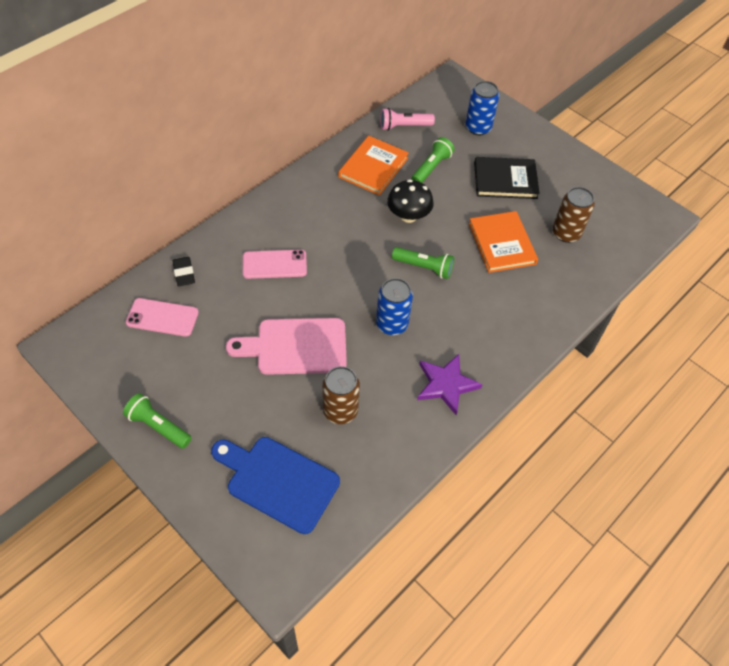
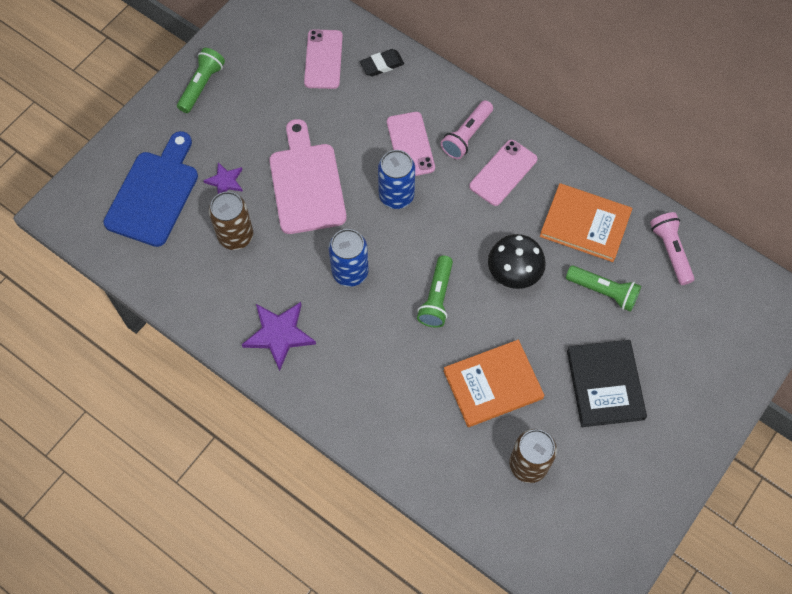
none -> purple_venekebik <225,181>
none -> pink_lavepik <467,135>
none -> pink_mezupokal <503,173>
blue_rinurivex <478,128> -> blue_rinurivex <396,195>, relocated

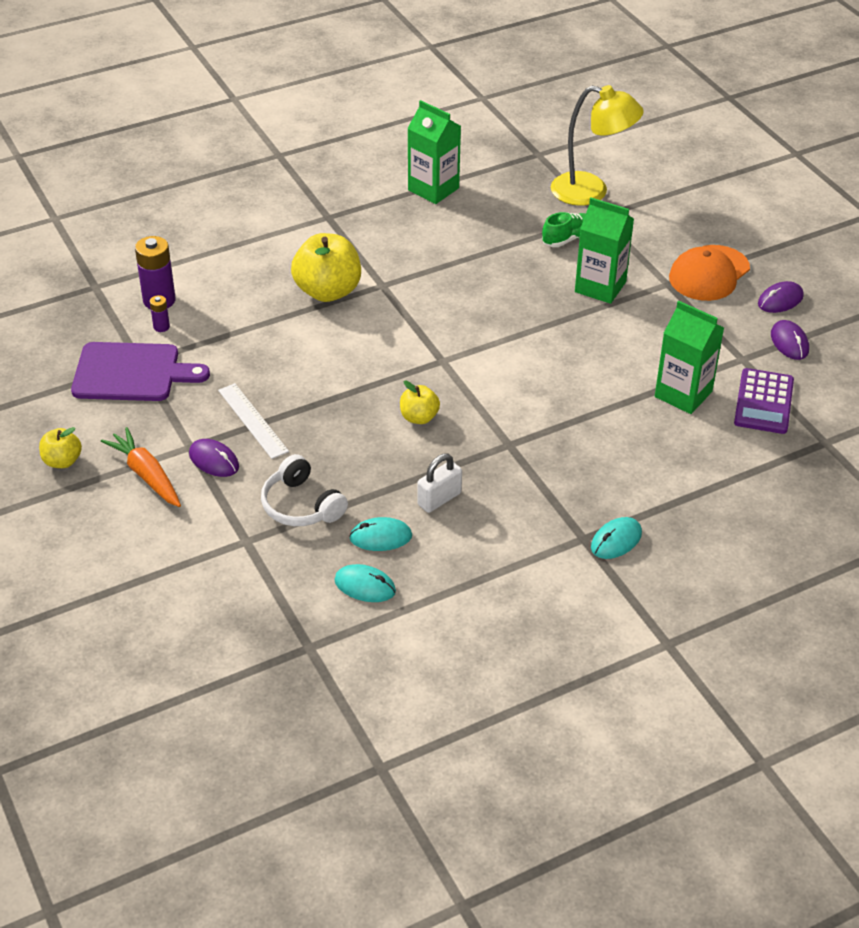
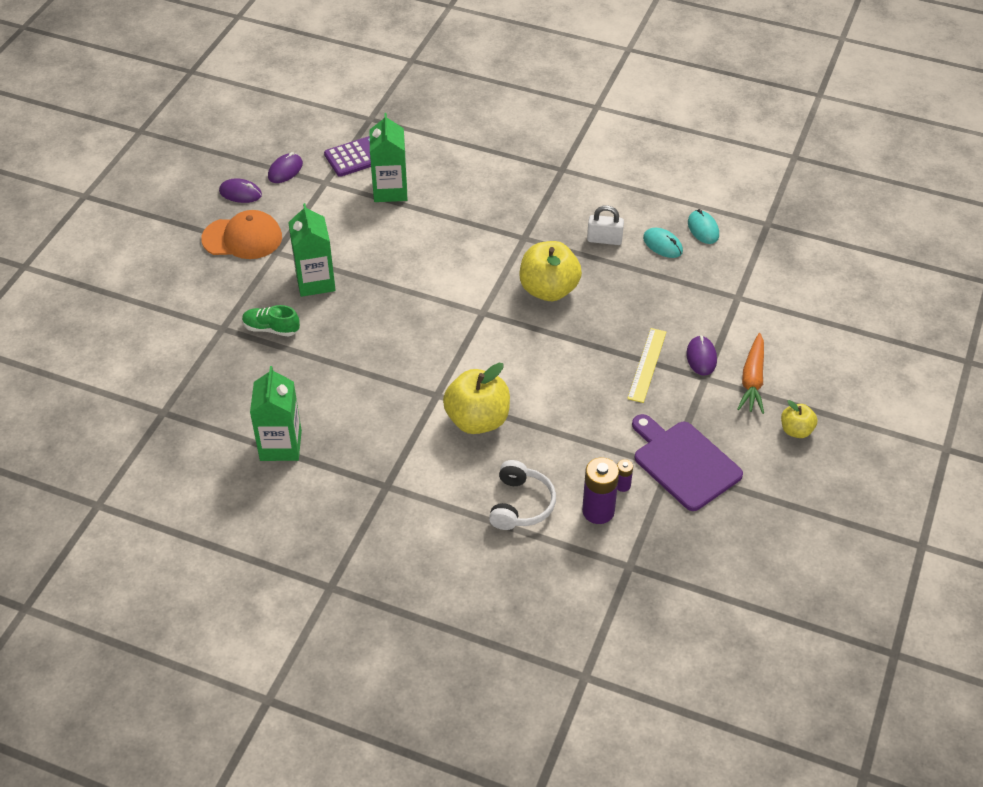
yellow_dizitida <591,192> -> none
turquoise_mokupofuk <616,540> -> none
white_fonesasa <301,505> -> white_fonesasa <520,504>, relocated
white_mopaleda <253,420> -> yellow_mopaleda <647,365>
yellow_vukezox <419,417> -> yellow_vukezox <549,290>, x1.88

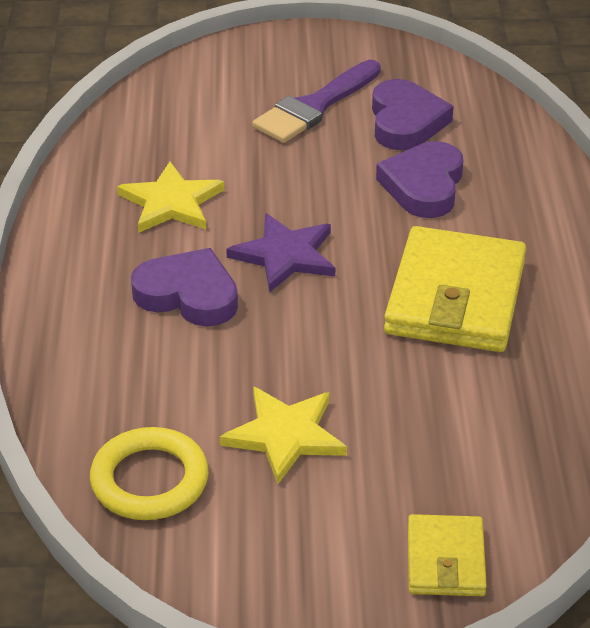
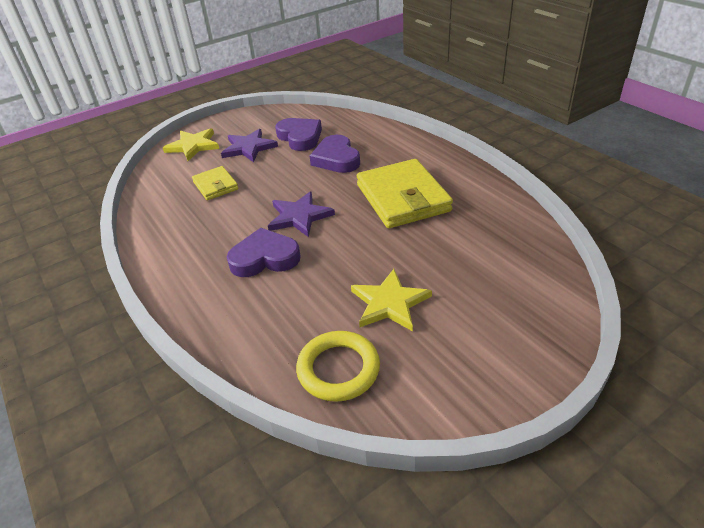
yellow_venekebik <171,202> -> yellow_venekebik <193,146>, relocated
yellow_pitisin <445,560> -> yellow_pitisin <215,186>, relocated
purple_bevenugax <315,106> -> purple_venekebik <249,148>

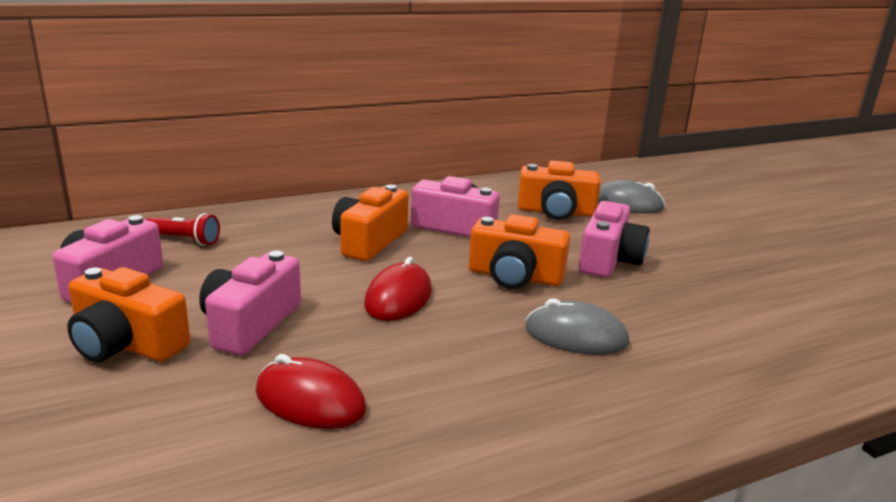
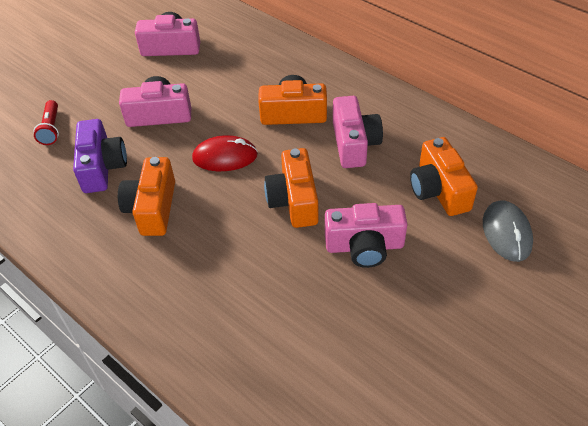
grey_mokupofuk <576,336> -> none
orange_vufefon <126,344> -> orange_vufefon <152,208>, relocated
red_lavepik <184,240> -> red_lavepik <51,129>, relocated
red_mokupofuk <310,400> -> purple_vufefon <102,167>

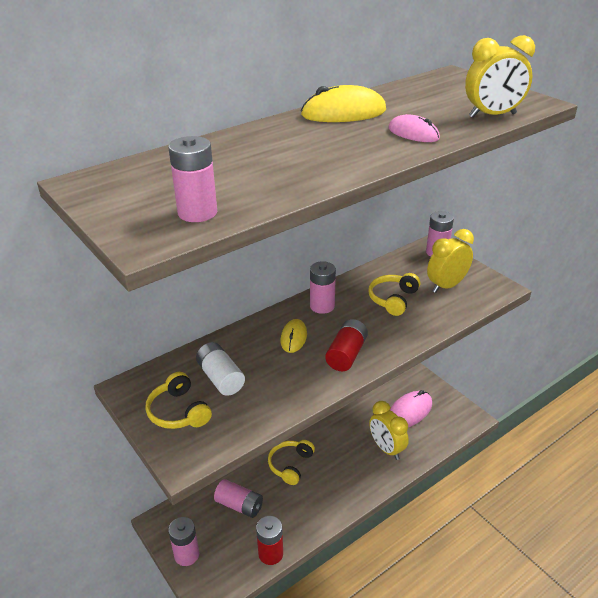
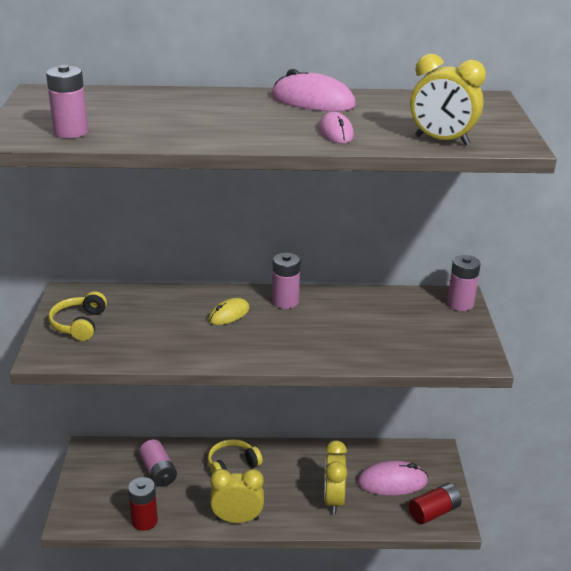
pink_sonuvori <186,555> -> none
white_sonuvori <220,378> -> none
yellow_fonesasa <393,299> -> none
red_sonuvori <346,354> -> red_sonuvori <434,512>, relocated
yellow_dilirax <446,286> -> yellow_dilirax <237,519>, relocated
yellow_mokupofuk <343,113> -> pink_mokupofuk <313,101>

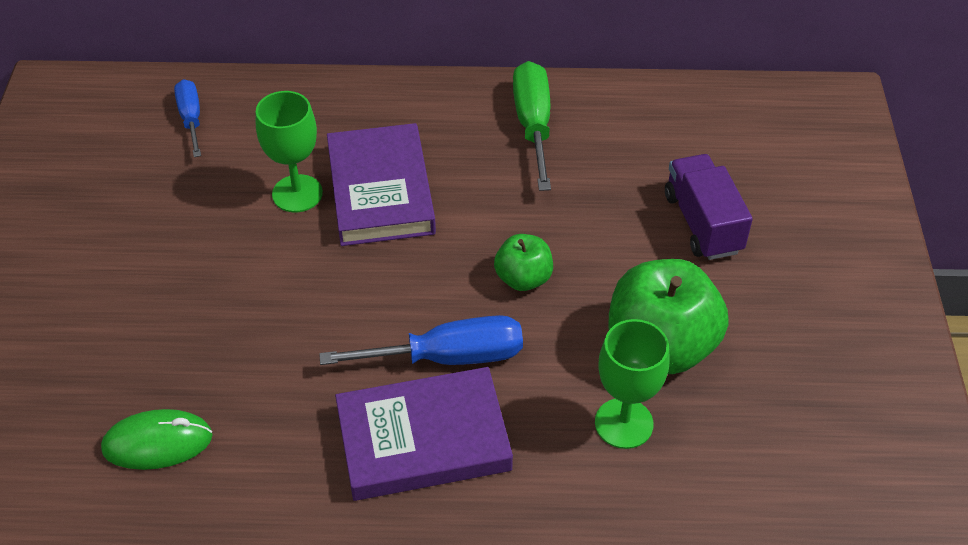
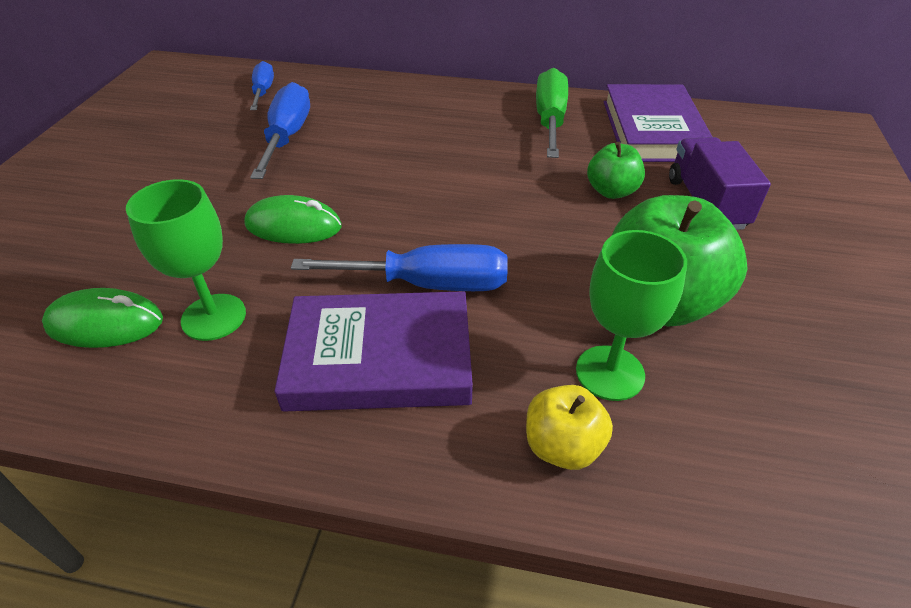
none -> green_mokupofuk <293,226>
none -> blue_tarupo <287,137>
none -> yellow_vukezox <562,446>
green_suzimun <297,193> -> green_suzimun <214,317>, relocated
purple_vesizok <380,191> -> purple_vesizok <652,130>, relocated
green_vukezox <523,278> -> green_vukezox <611,191>, relocated

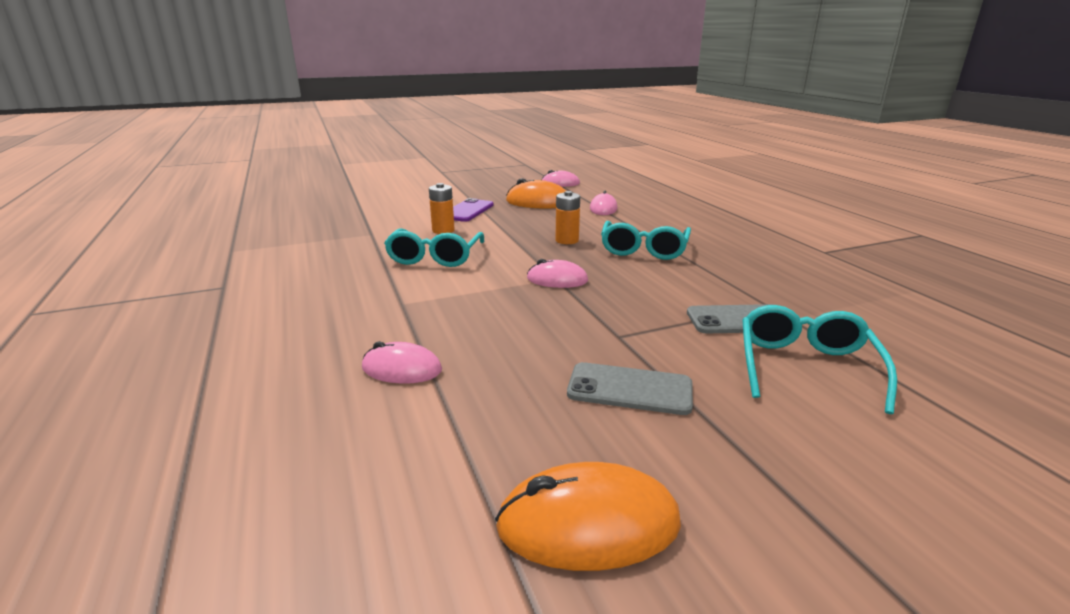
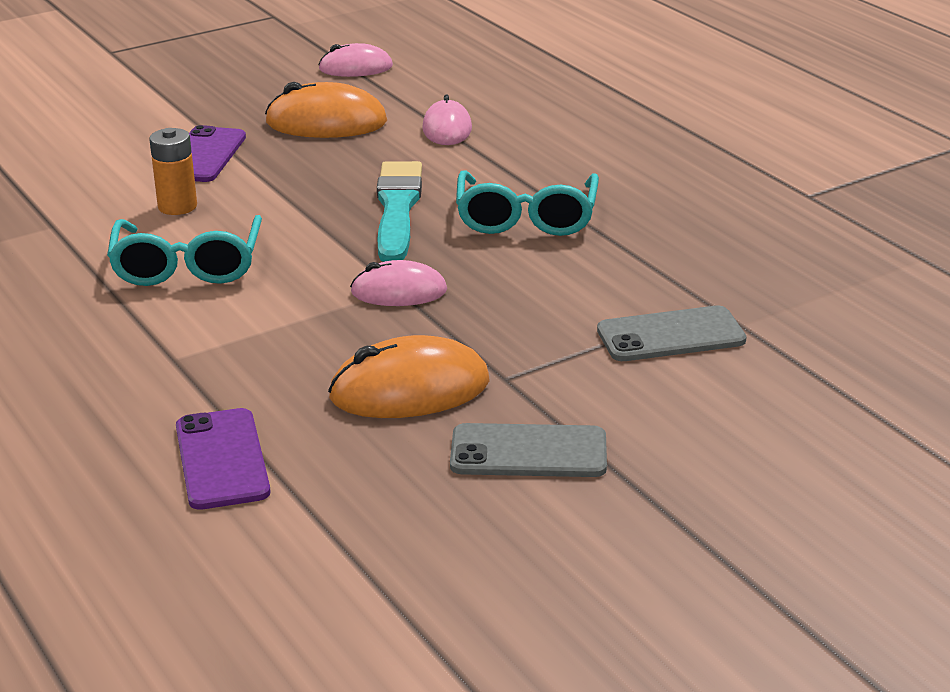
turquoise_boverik <805,368> -> none
orange_mokupofuk <588,524> -> orange_mokupofuk <409,390>, relocated
pink_mokupofuk <401,369> -> purple_mezupokal <221,459>
orange_sonuvori <567,240> -> turquoise_bevenugax <397,209>

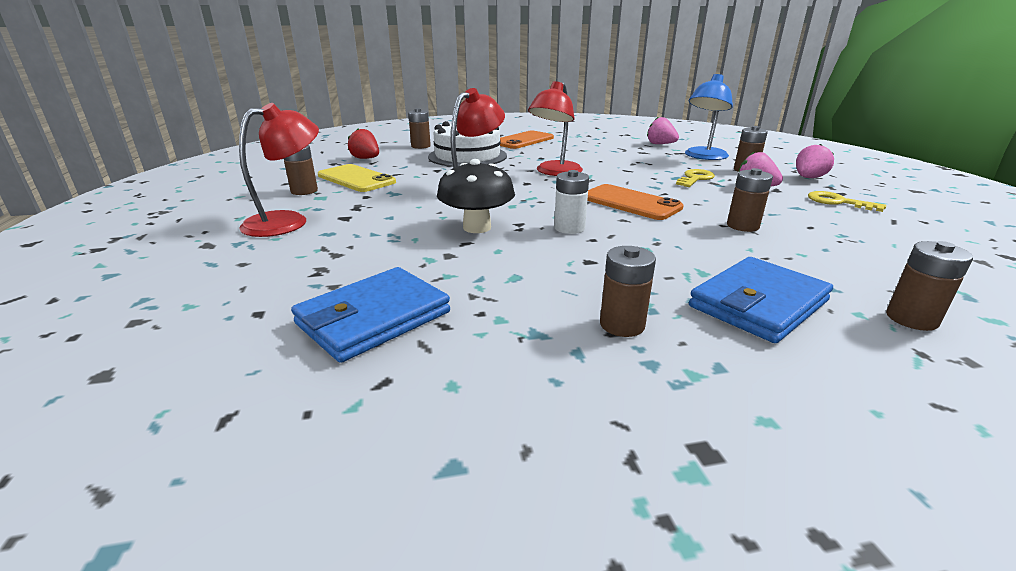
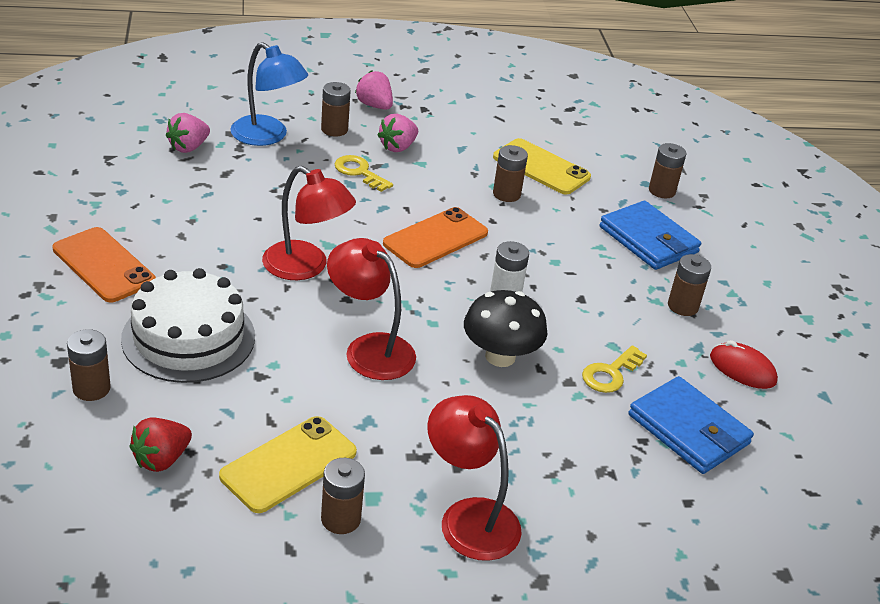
none -> yellow_mezupokal <541,167>
none -> red_mokupofuk <742,369>
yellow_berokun <838,202> -> yellow_berokun <610,373>, relocated

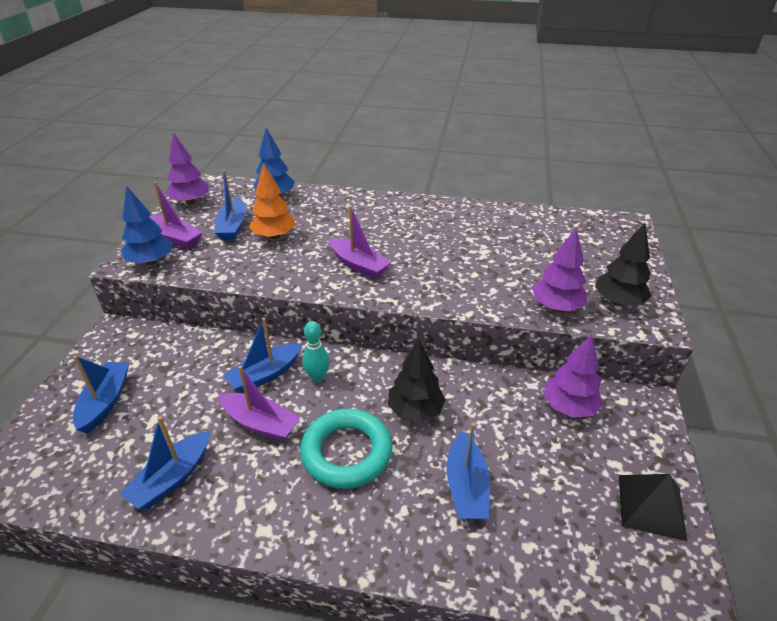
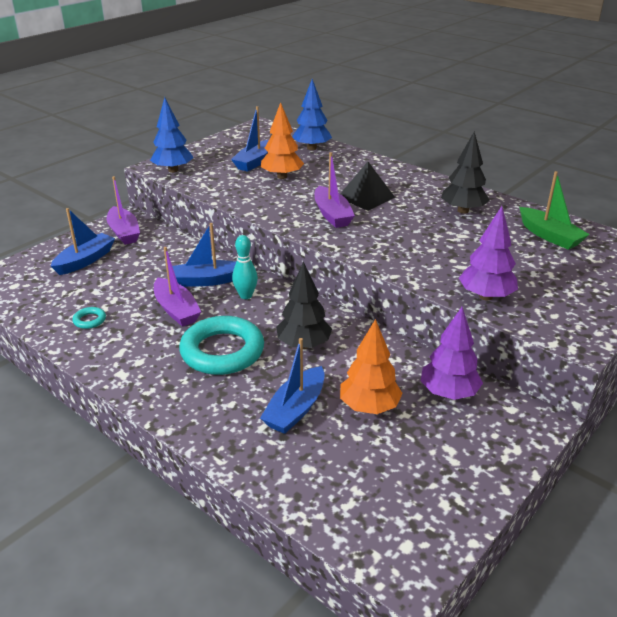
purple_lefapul <191,202> -> none
none -> orange_lefapul <369,407>
none -> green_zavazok <549,236>
purple_zavazok <175,238> -> purple_zavazok <124,232>, relocated
black_lefapul <618,302> -> black_lefapul <463,210>, relocated
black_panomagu <651,506> -> black_panomagu <366,197>, relocated
blue_zavazok <172,478> -> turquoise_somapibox <89,320>

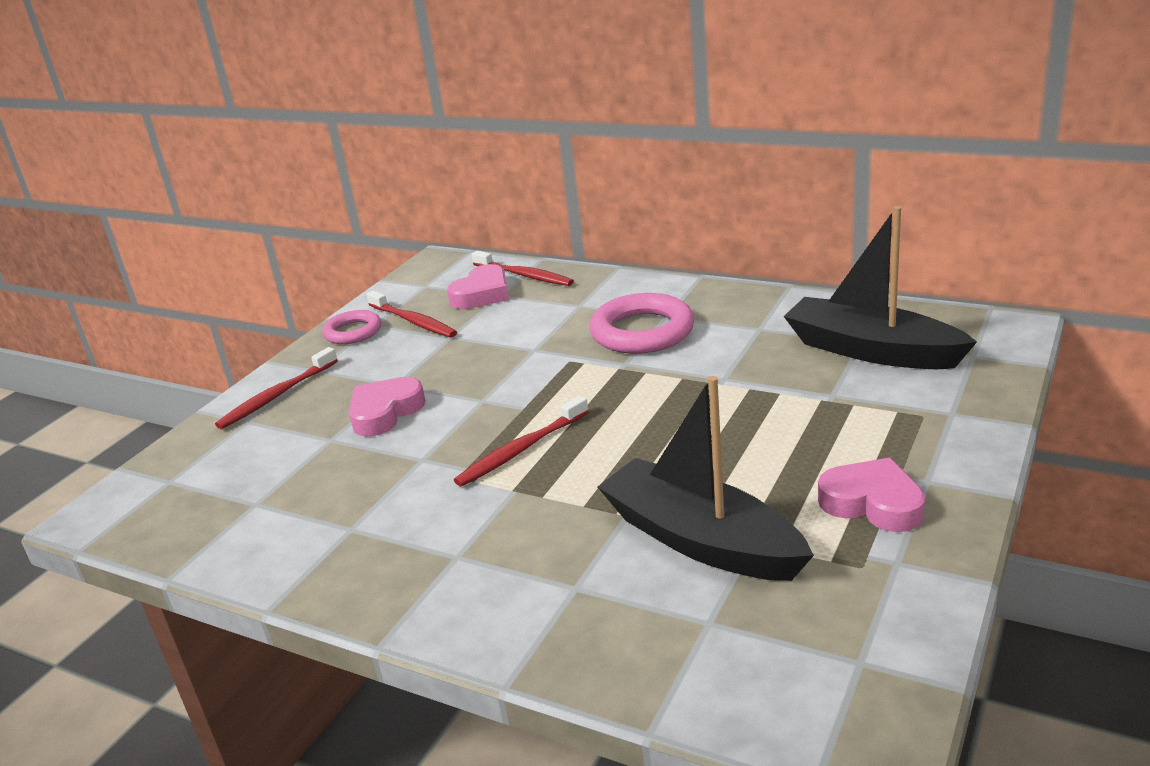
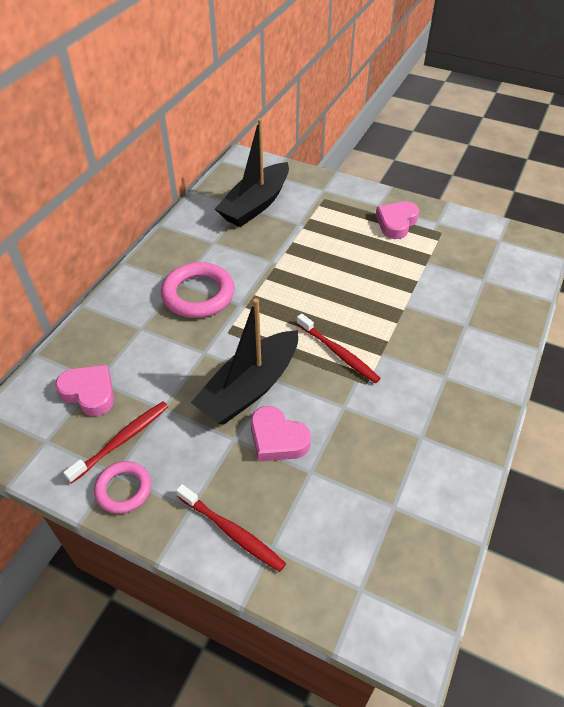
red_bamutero <524,275> -> none
black_zavazok <701,540> -> black_zavazok <250,388>, relocated

